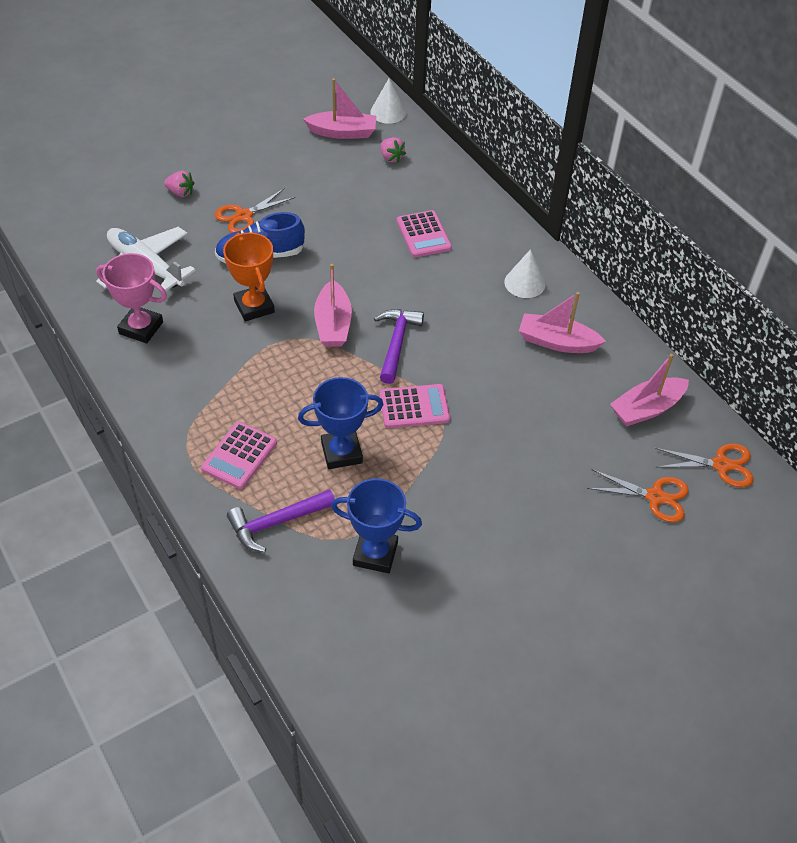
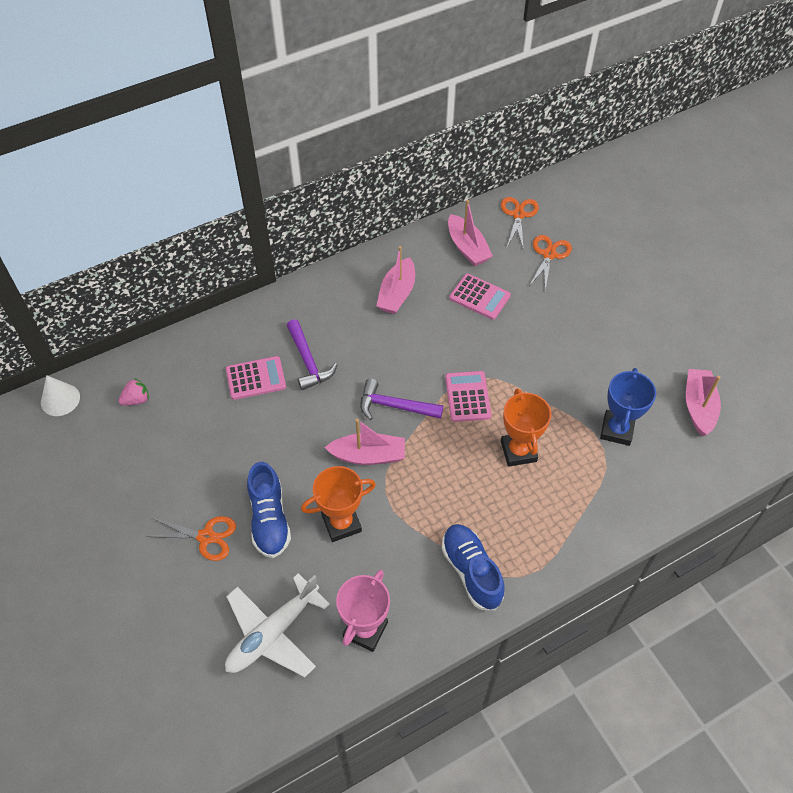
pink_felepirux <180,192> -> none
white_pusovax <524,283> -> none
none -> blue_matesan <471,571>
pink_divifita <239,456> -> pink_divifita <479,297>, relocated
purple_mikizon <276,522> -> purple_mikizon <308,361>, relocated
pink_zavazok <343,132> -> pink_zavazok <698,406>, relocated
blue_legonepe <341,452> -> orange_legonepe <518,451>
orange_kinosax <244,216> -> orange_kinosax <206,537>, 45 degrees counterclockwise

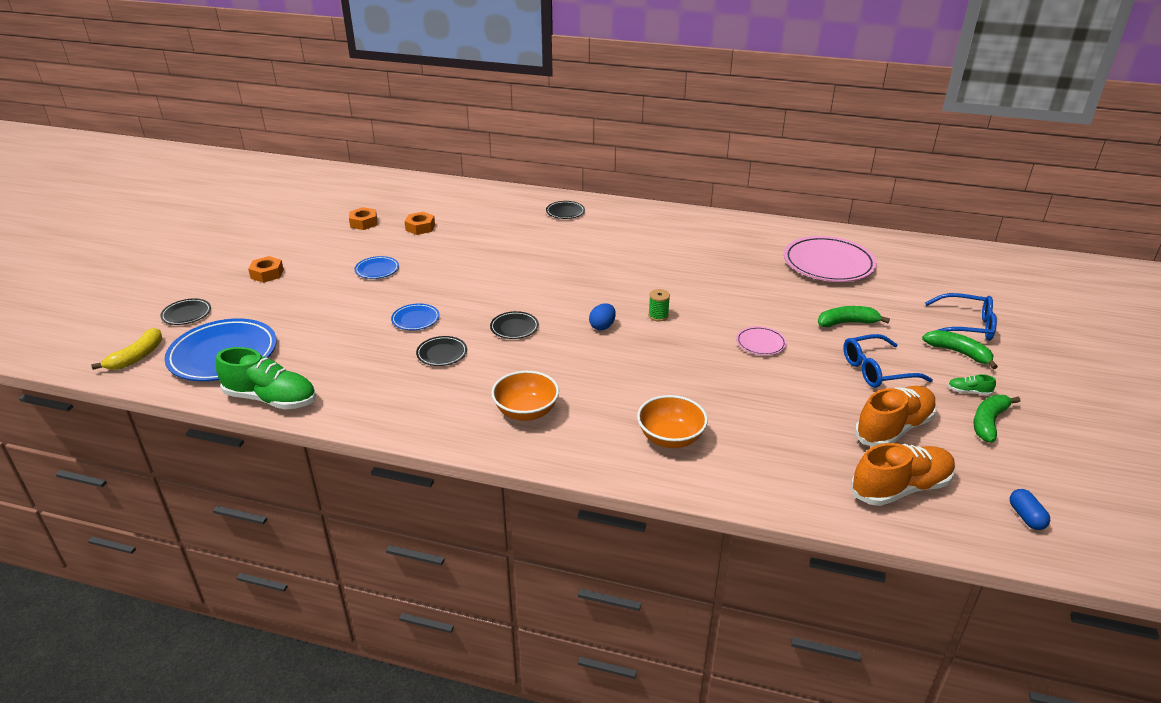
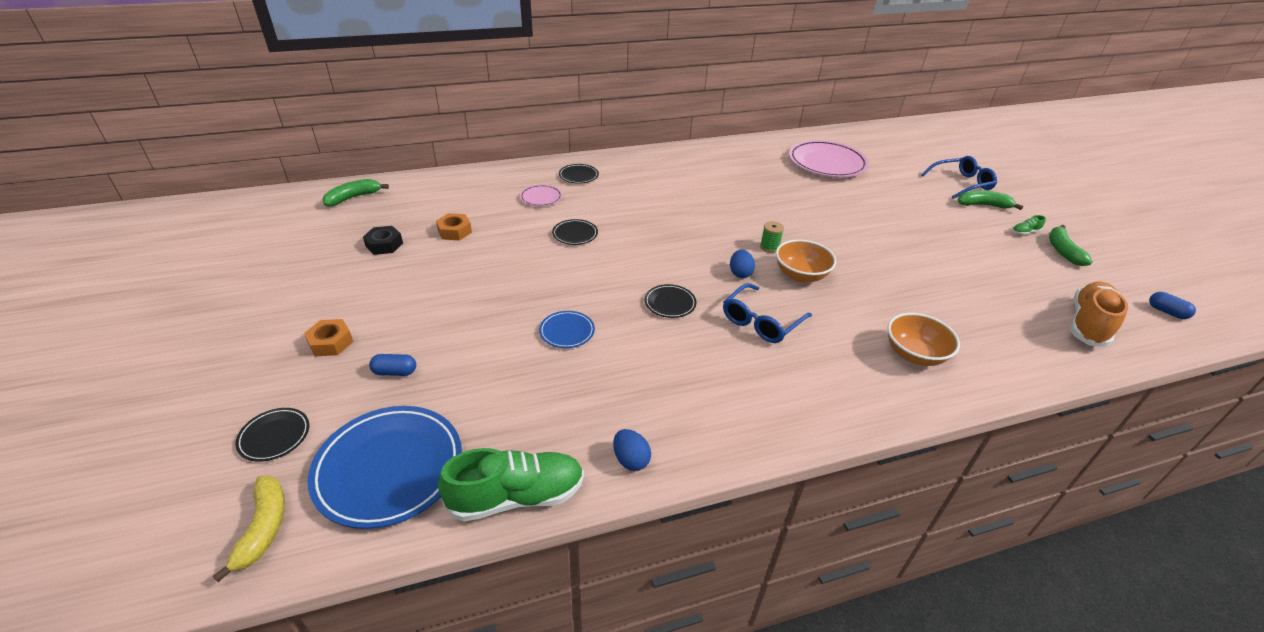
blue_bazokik <377,270> -> none
orange_matesan <893,429> -> none
none -> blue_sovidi <395,372>
none -> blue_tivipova <631,460>
black_bazokik <442,353> -> black_bazokik <575,234>, relocated
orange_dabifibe <526,411> -> orange_dabifibe <800,275>, relocated
pink_bazokik <760,343> -> pink_bazokik <541,198>, relocated
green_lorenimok <847,323> -> green_lorenimok <353,197>, relocated
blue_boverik <877,370> -> blue_boverik <761,321>, relocated
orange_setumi <363,223> -> black_setumi <384,245>

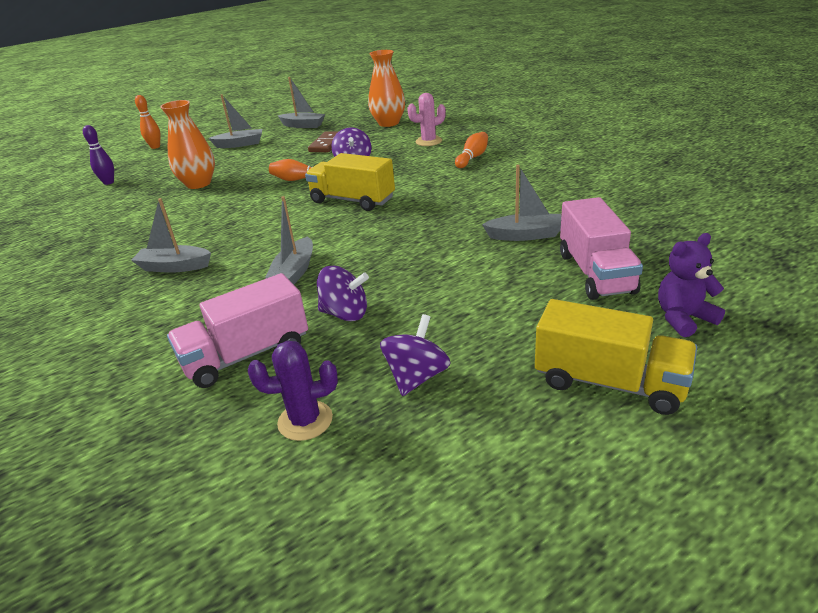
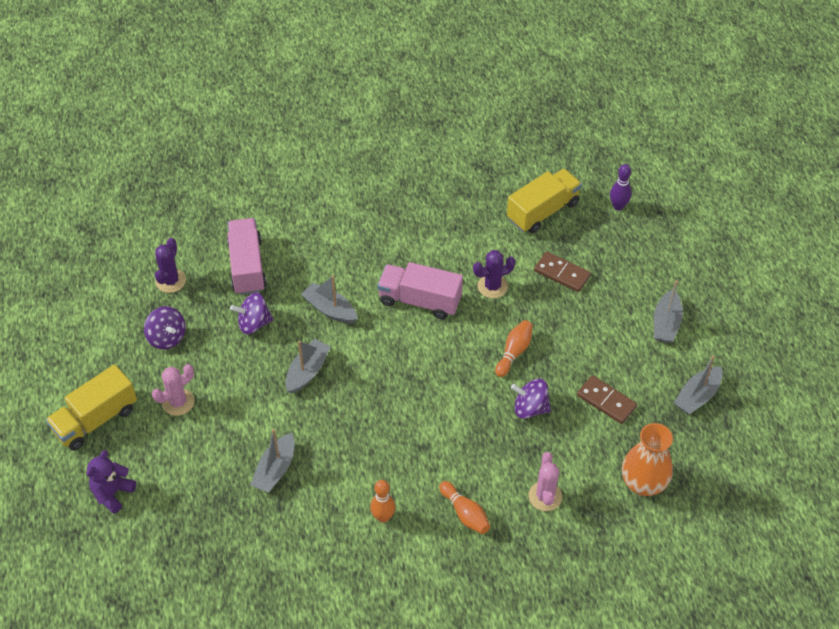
none -> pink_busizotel <178,402>
none -> purple_busizotel <492,286>
grey_zavazok <174,267> -> grey_zavazok <307,371>, relocated
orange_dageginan <155,147> -> orange_dageginan <383,517>, relocated
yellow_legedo <352,200> -> yellow_legedo <543,211>, relocated
pink_legedo <595,273> -> pink_legedo <420,300>, relocated
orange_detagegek <198,184> -> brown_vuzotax <562,273>
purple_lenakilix <345,314> -> purple_lenakilix <254,323>, 45 degrees clockwise
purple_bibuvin <683,318> -> purple_bibuvin <112,493>, 150 degrees counterclockwise

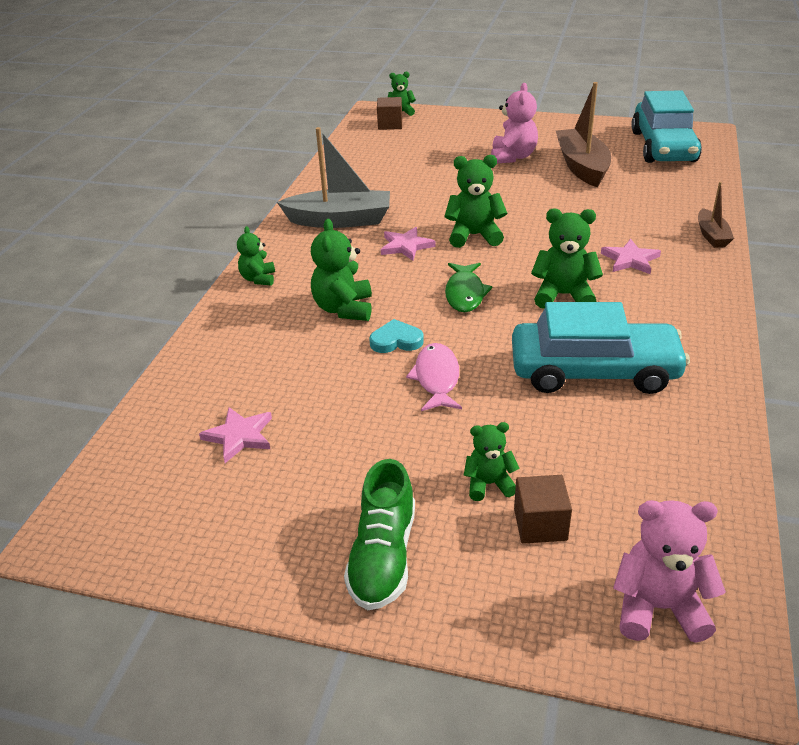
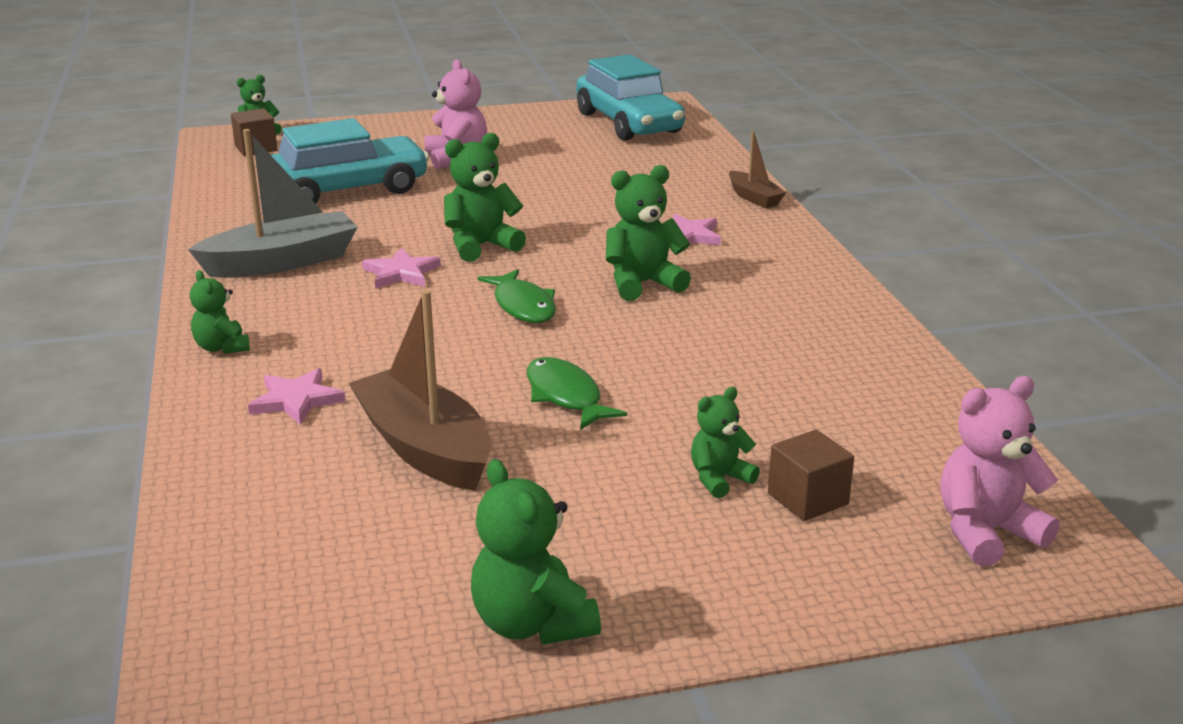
green_matesan <383,556> -> none
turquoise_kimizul <396,340> -> none
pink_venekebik <239,436> -> pink_venekebik <296,400>, relocated
green_bibuvin <344,309> -> green_bibuvin <532,624>, relocated
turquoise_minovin <594,371> -> turquoise_minovin <345,190>, relocated
brown_zavazok <582,167> -> brown_zavazok <424,448>, relocated
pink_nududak <437,378> -> green_nududak <565,396>

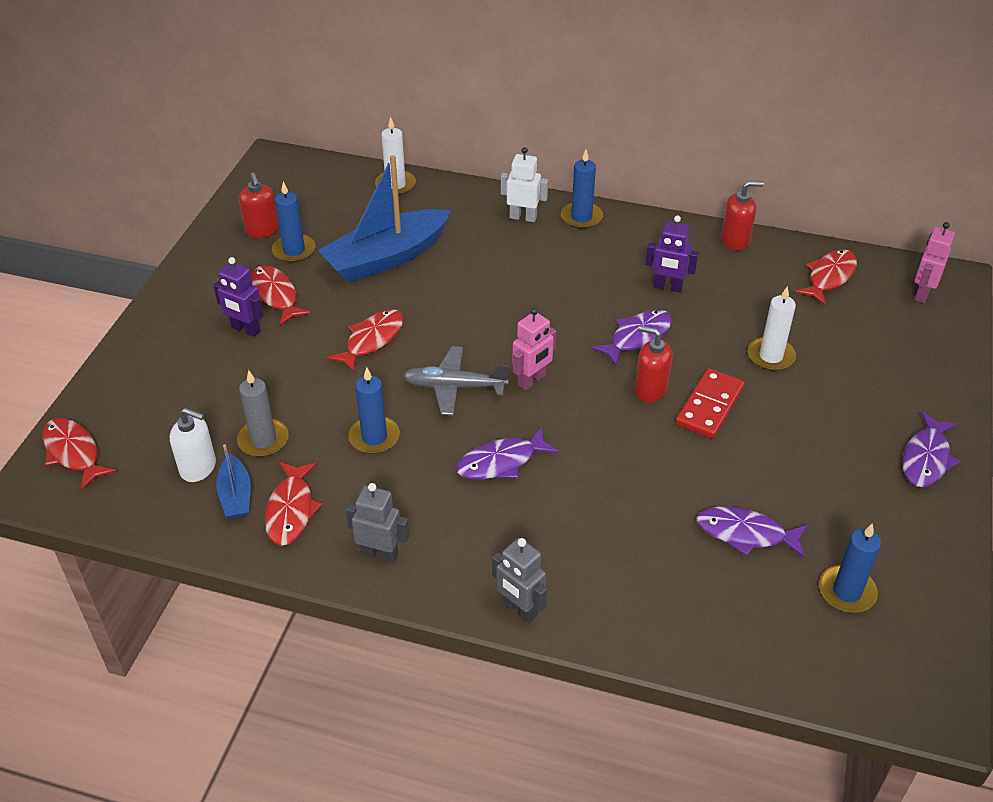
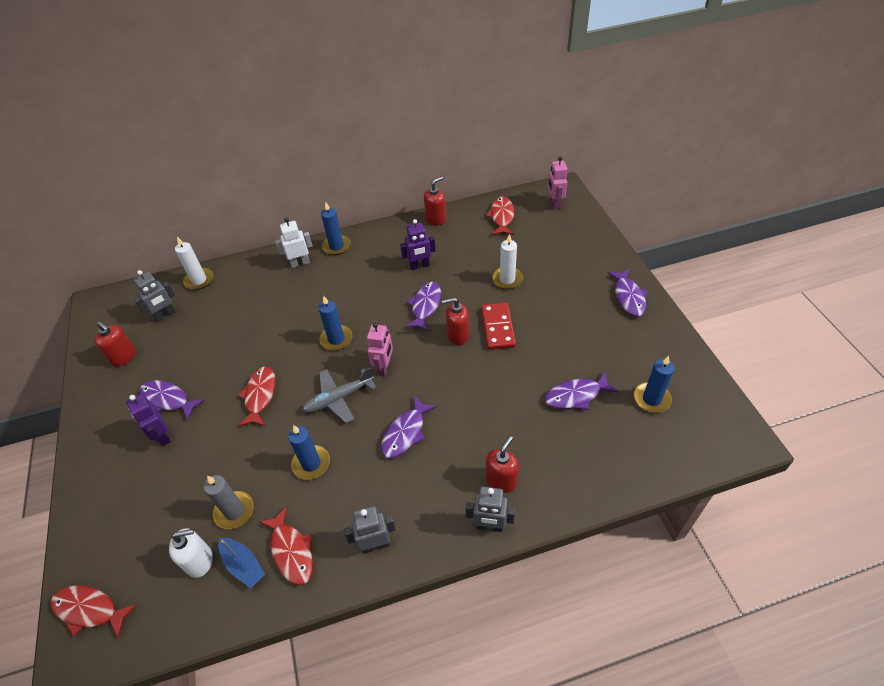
blue_zavazok <386,258> -> none
none -> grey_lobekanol <165,315>
none -> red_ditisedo <501,481>
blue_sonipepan <294,250> -> blue_sonipepan <336,339>, relocated
red_nududak <275,295> -> purple_nududak <168,400>
purple_lobekanol <245,329> -> purple_lobekanol <162,436>, 60 degrees clockwise

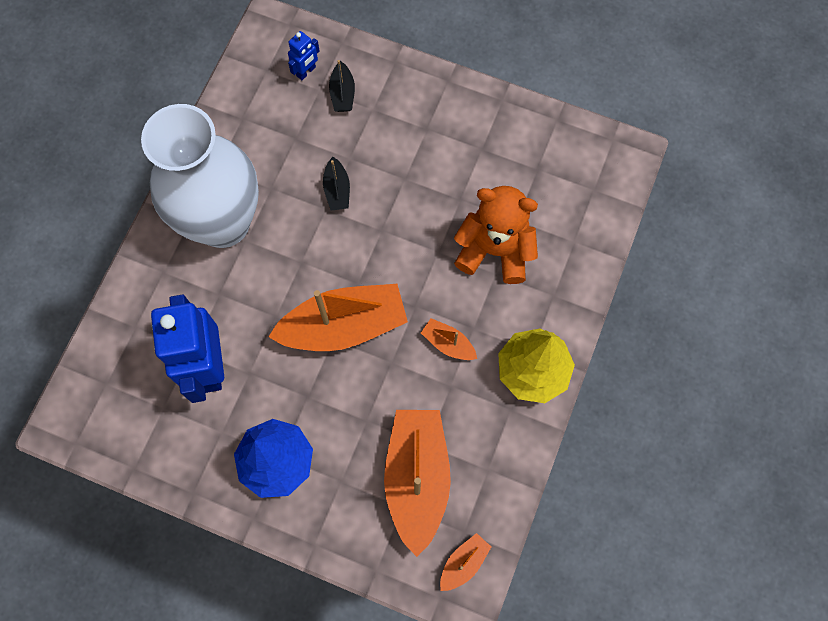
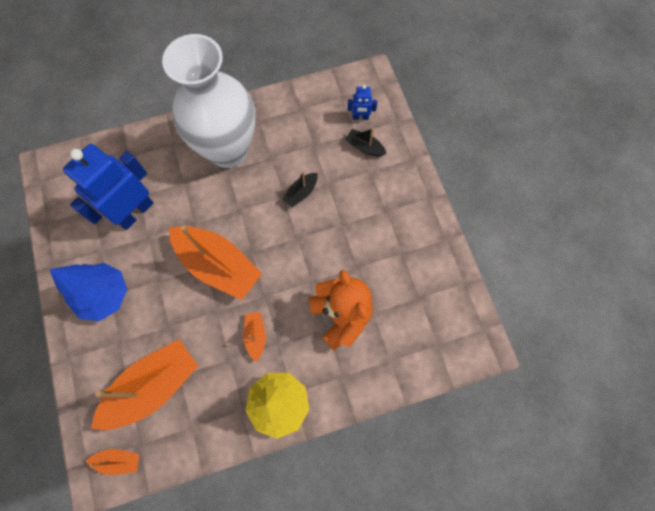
black_zavazok <342,93> -> black_zavazok <365,147>, 75 degrees clockwise

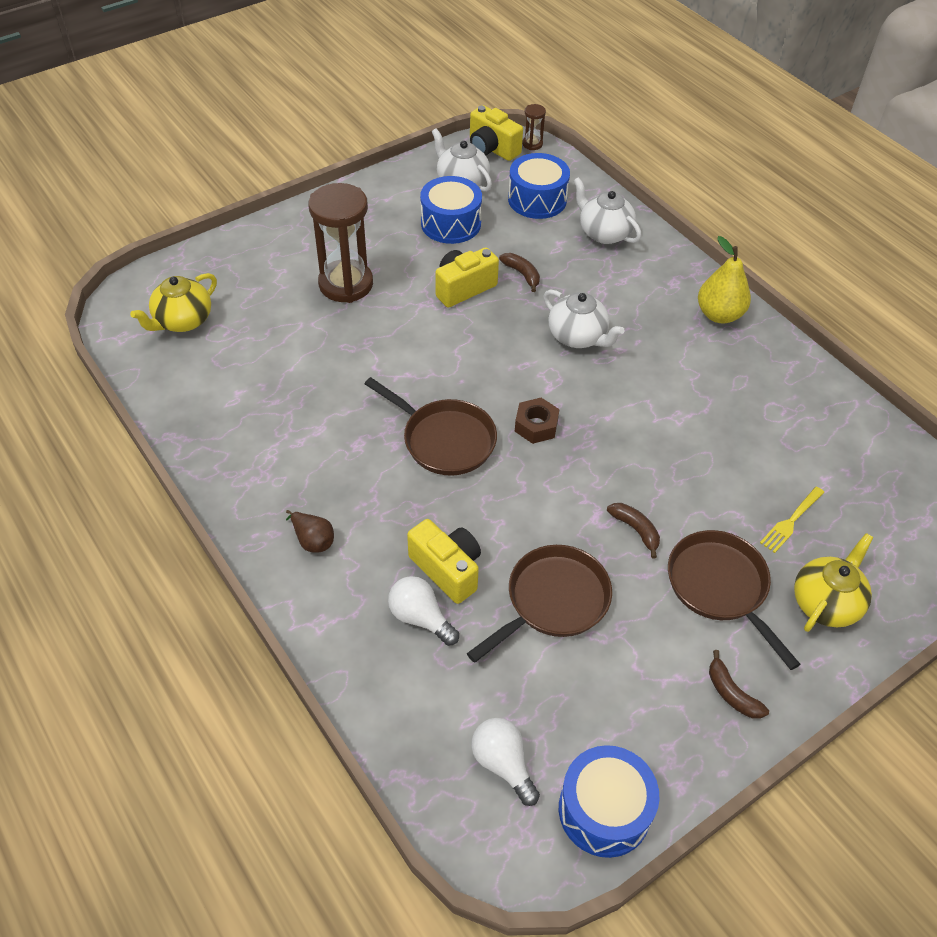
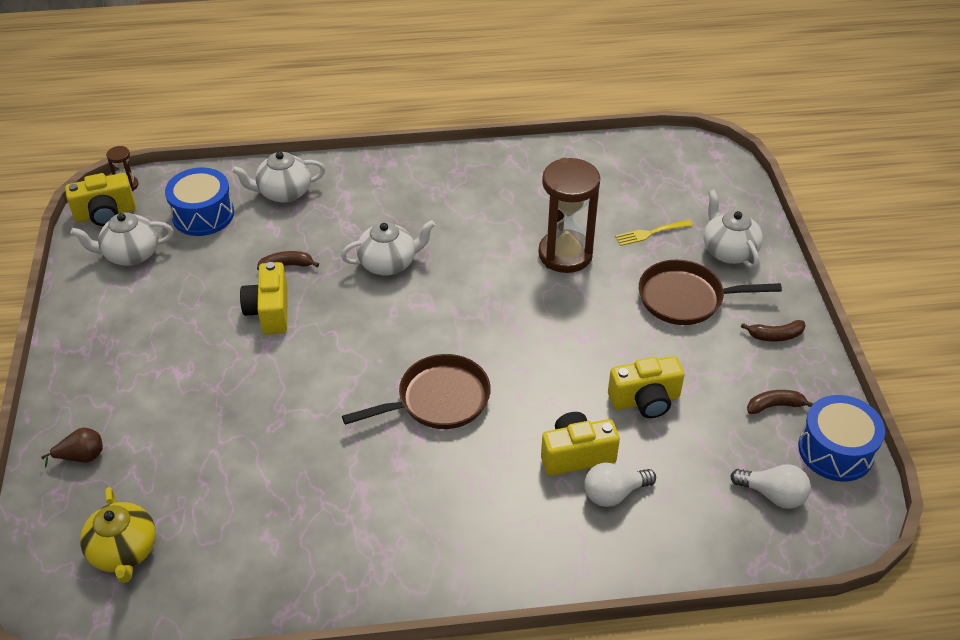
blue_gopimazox <451,223> -> none
brown_setumi <536,426> -> none
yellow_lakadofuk <719,314> -> none
brown_lakadofuk <313,540> -> brown_lakadofuk <82,456>, relocated
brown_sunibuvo <346,284> -> brown_sunibuvo <565,254>, relocated
brown_lorenimok <636,530> -> brown_lorenimok <775,406>, relocated
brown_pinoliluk <552,601> -> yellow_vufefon <645,400>
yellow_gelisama <825,603> -> white_gelisama <728,251>
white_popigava <503,764> -> white_popigava <773,495>, 150 degrees counterclockwise
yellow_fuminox <791,521> -> yellow_fuminox <651,233>, 90 degrees clockwise

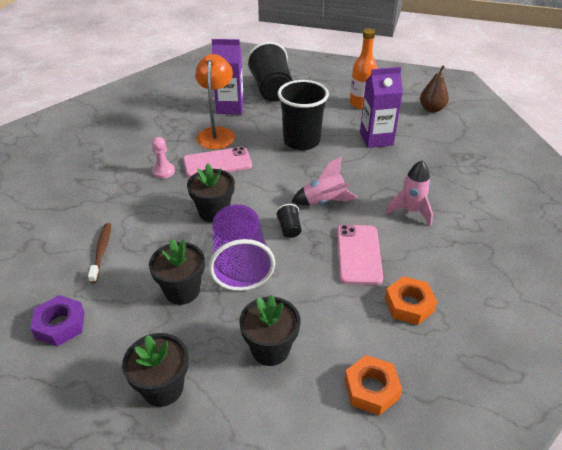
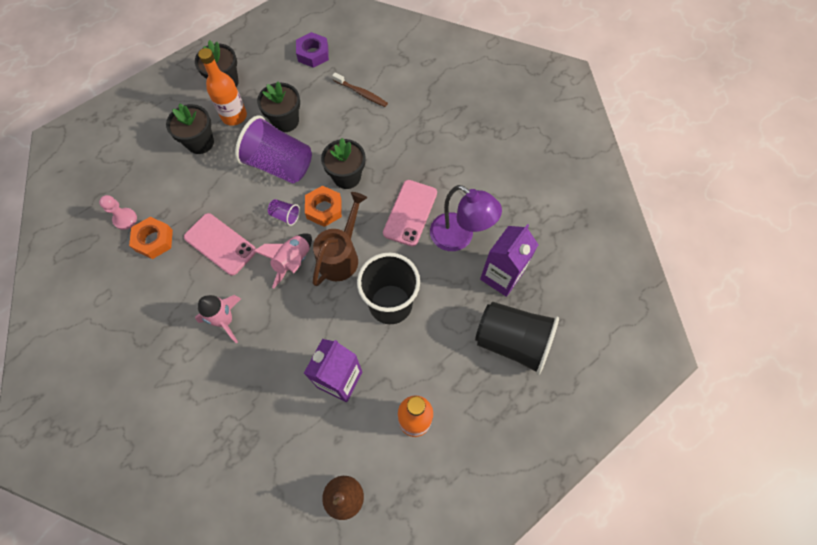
none -> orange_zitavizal <234,116>
none -> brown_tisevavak <341,255>
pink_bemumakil <163,171> -> pink_bemumakil <125,219>, relocated
orange_setumi <371,389> -> orange_setumi <324,209>, relocated
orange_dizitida <217,133> -> purple_dizitida <459,237>
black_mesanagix <289,229> -> purple_mesanagix <285,216>

